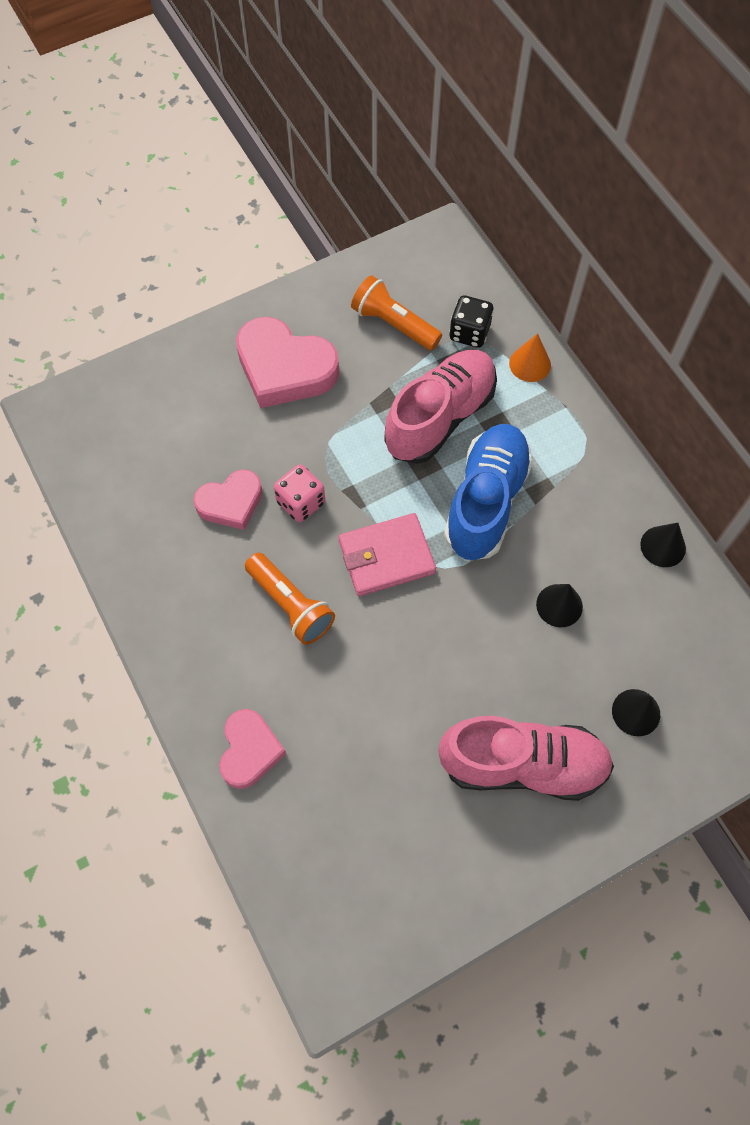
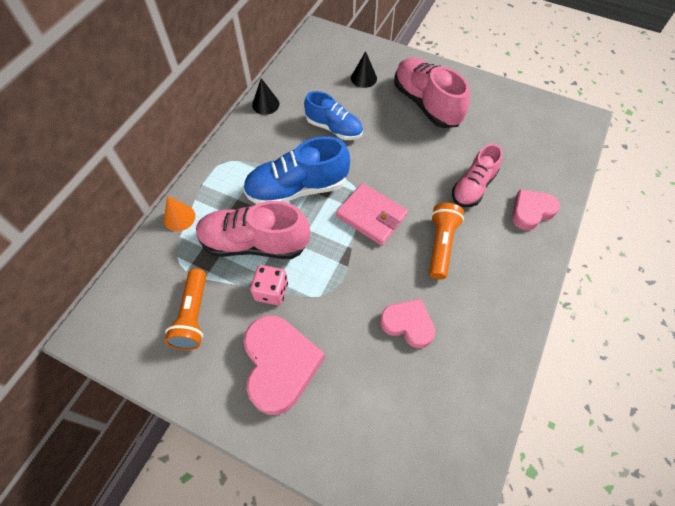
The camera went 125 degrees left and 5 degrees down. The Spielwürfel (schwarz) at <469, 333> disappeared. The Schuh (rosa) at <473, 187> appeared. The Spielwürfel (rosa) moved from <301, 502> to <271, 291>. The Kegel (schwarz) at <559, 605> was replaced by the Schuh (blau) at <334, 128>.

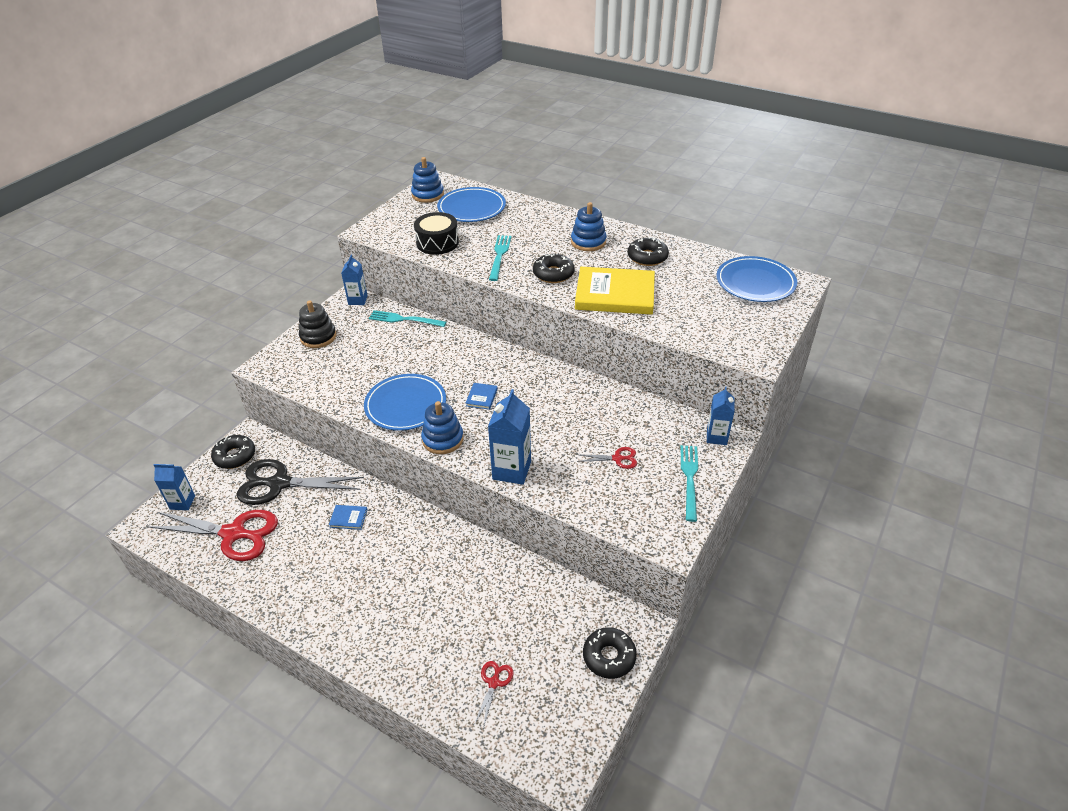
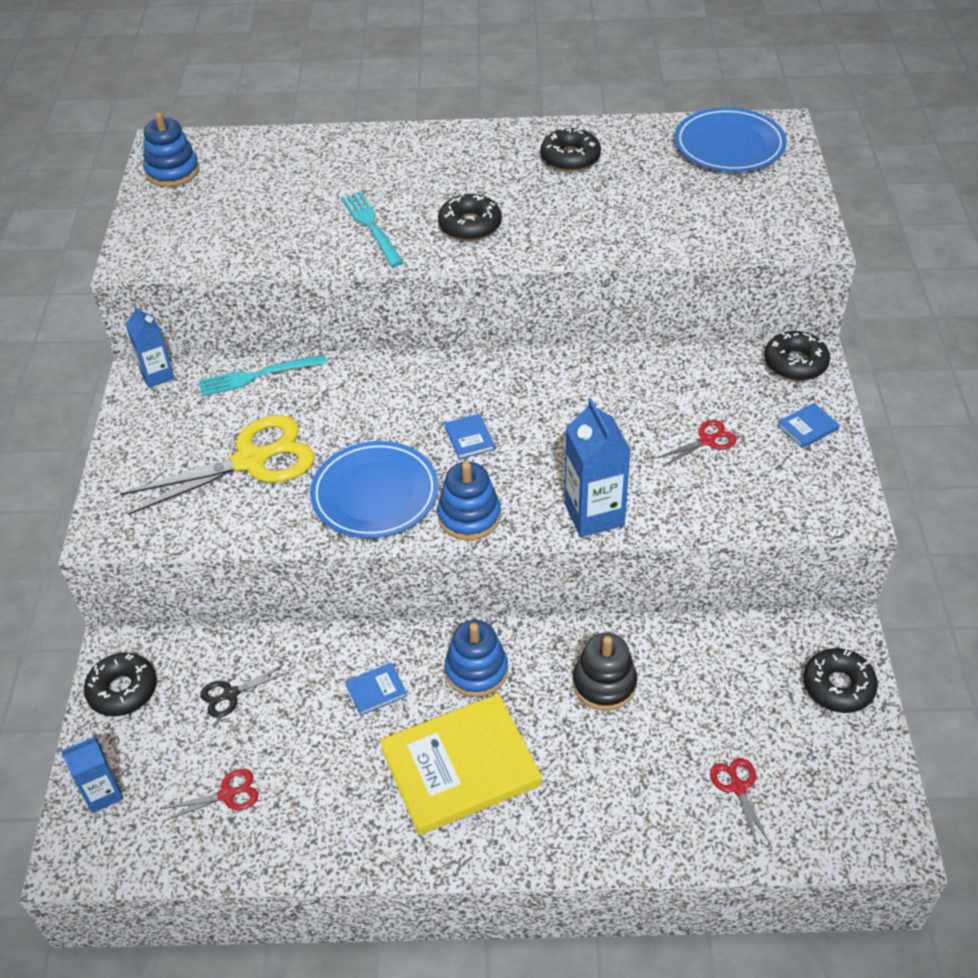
The camera went 30 degrees left and 5 degrees up. The Trommel (schwarz) at <437, 243> disappeared. The Teller (blau) at <471, 208> disappeared. The Schere (gelb) at <250, 461> appeared. The Stapelspielzeug (schwarz) moved from <318, 337> to <604, 684>. The Stapelspielzeug (blau) moved from <588, 242> to <476, 671>. The Buch (gelb) moved from <615, 294> to <460, 767>. The Gabel (türkis) at <689, 479> was replaced by the Buch (blau) at <807, 427>. The Getränkekarton (blau) at <716, 437> was replaced by the Donut (schwarz) at <795, 363>. The Schere (rot) at <233, 533> changed to 0.45 times the size. The Schere (schwarz) at <279, 483> changed to 0.45 times the size.

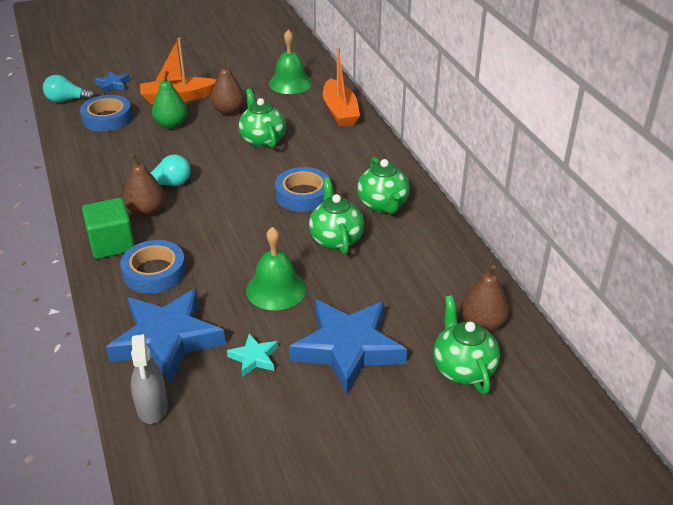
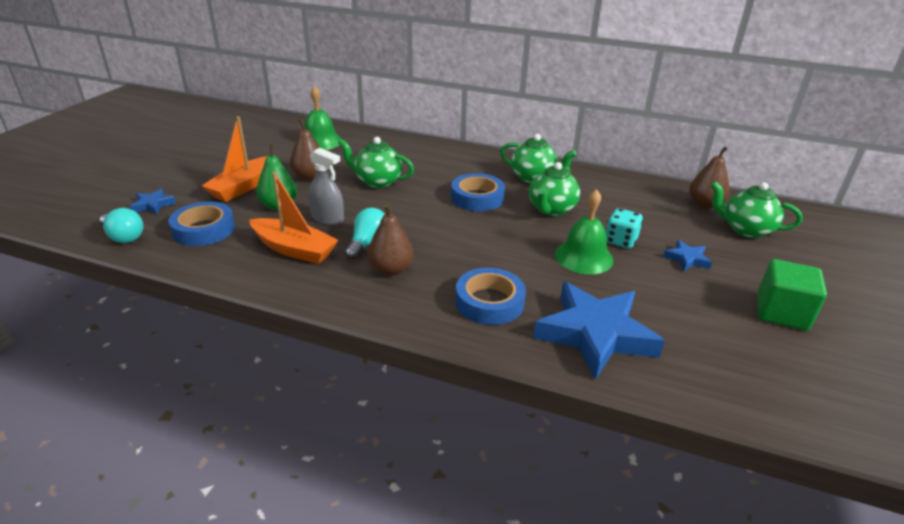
The camera went 50 degrees left and 5 degrees down. The Stern (türkis) at <254, 358> disappeared. The Spielwürfel (türkis) at <620, 241> appeared. The Kubus (grün) moved from <112, 244> to <781, 312>. The Sprühflasche (grau) moved from <152, 406> to <327, 218>. The Boot (orange) moved from <340, 111> to <294, 249>. The Glühbirne (türkis) at <67, 100> turned 90 degrees counterclockwise. The Teekanne (grün) at <336, 239> turned 90 degrees counterclockwise. The Stern (blau) at <348, 348> changed to 0.44 times the size.

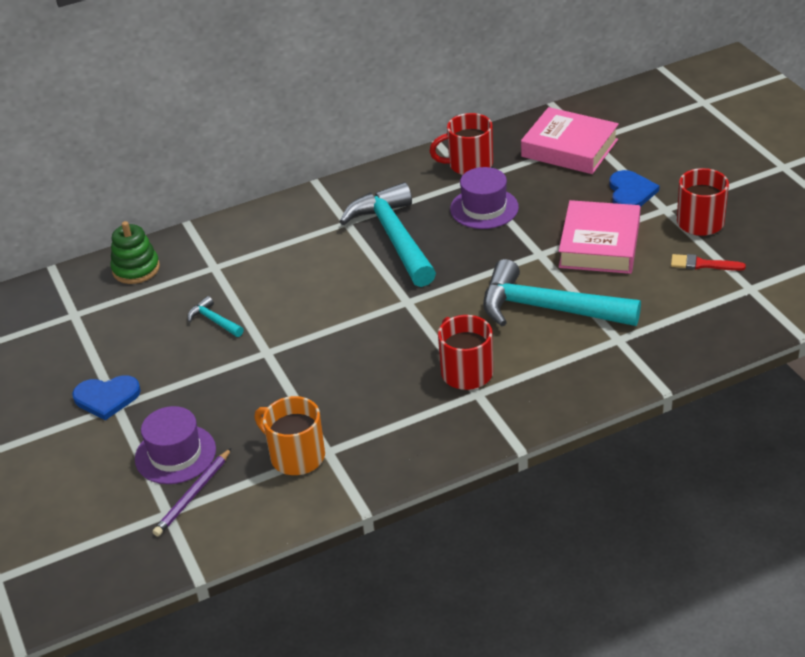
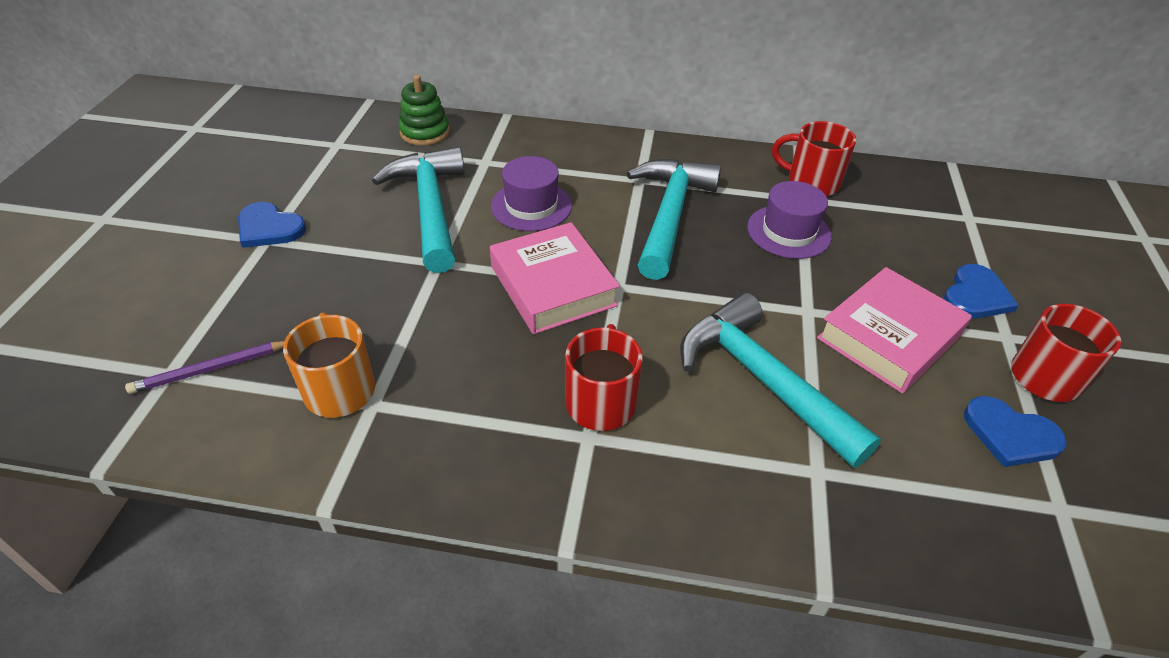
The camera went 30 degrees right and 5 degrees up. The Hut (lila) moved from <175, 454> to <531, 206>. The Buch (rosa) moved from <569, 148> to <552, 286>. The Pinsel (rot) at <702, 264> was replaced by the Herz (blau) at <1010, 434>. The Hammer (türkis) at <214, 321> changed to 2.35 times the size.

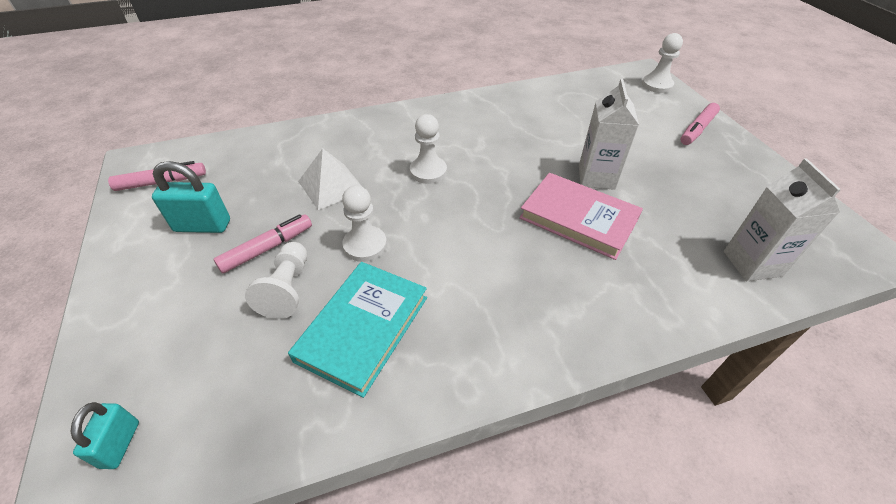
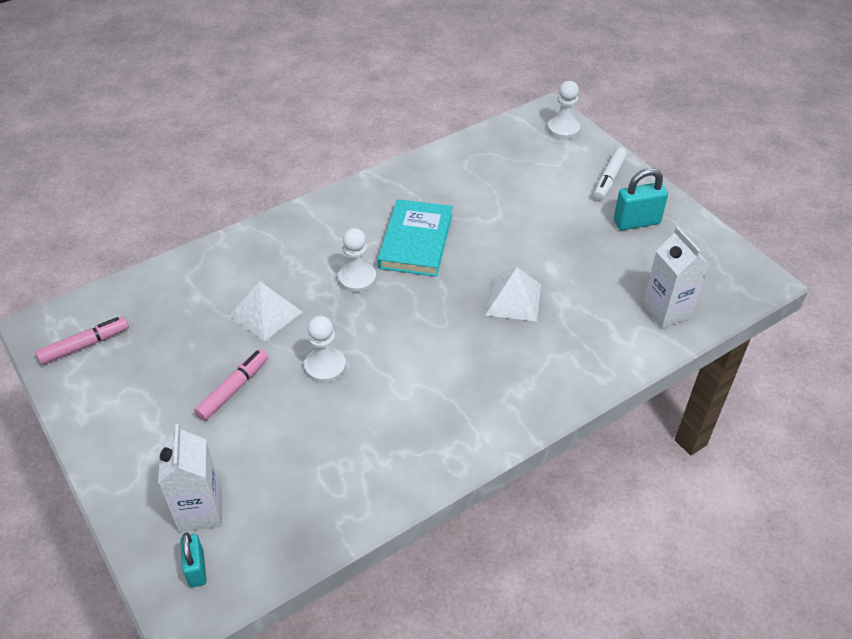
The camera went 15 degrees left and 0 degrees up. The Bauer (weiß) at <287, 289> disappeared. The Vorhängeschloss (türkis) moved from <202, 226> to <636, 222>. The Buch (türkis) moved from <363, 328> to <416, 241>. The Getränkekarton (weiß) moved from <596, 177> to <200, 510>. The Buch (rosa) at <578, 218> was replaced by the Pyramide (weiß) at <513, 299>. The Filzstift (rosa) at <697, 129> became the Filzstift (weiß) at <609, 179>.

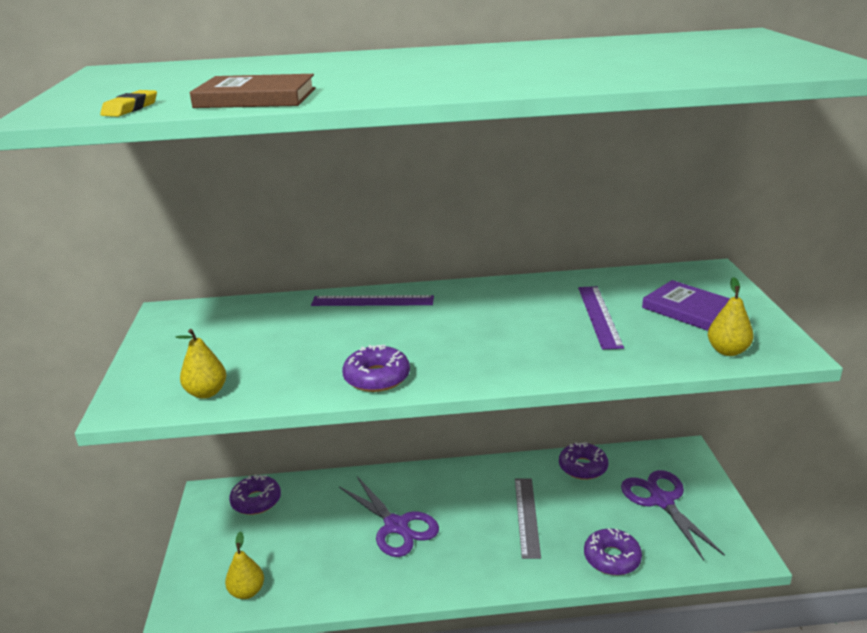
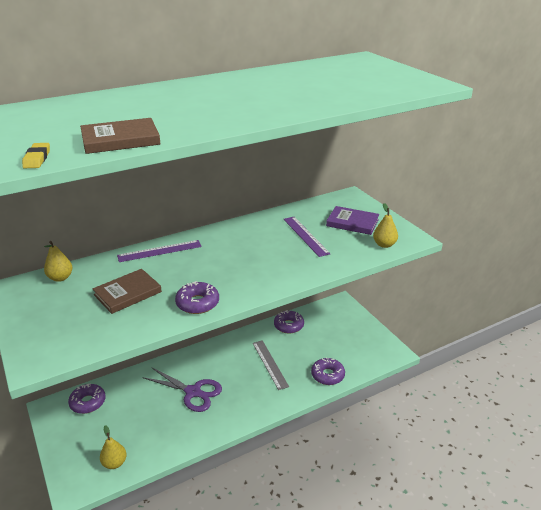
The camera went 25 degrees left and 5 degrees up. The Schere (lila) at <662, 501> disappeared. The Buch (braun) at <128, 293> appeared. The Birne (gelb) moved from <206, 393> to <60, 278>.

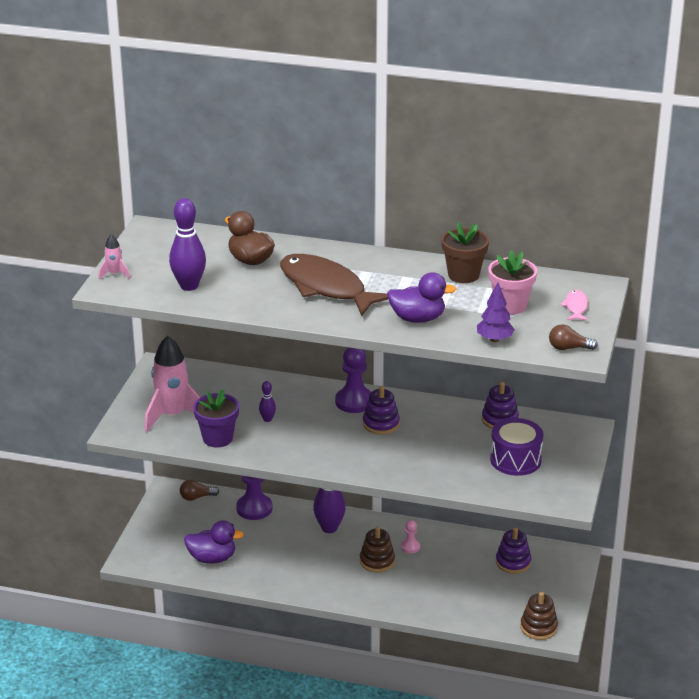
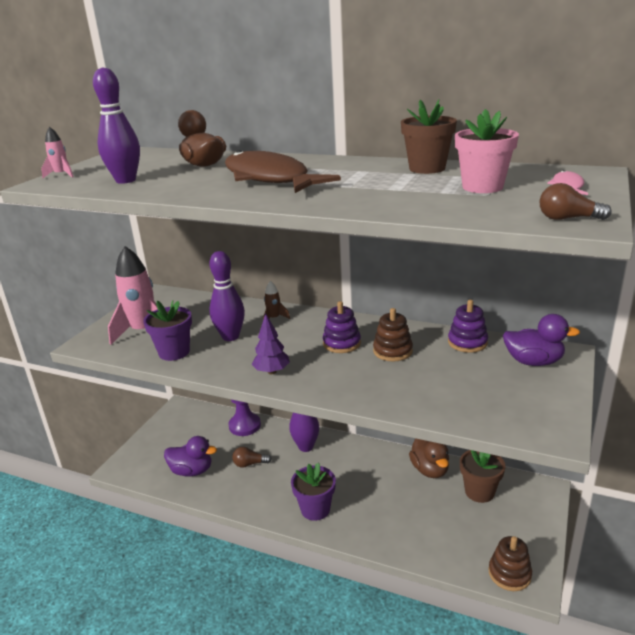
The camera went 10 degrees right and 5 degrees down. The Bauer (lila) at <354, 402> disappeared. The Bauer (rosa) at <410, 547> disappeared. The Trommel (lila) at <515, 460> disappeared. The Rakete (braun) at <274, 318> appeared. The Blumentopf (lila) at <315, 509> appeared. The Ente (braun) at <430, 470> appeared. The Glühbirne (braun) moved from <197, 497> to <250, 464>. The Stapelspielzeug (braun) moved from <377, 561> to <392, 351>. The Ente (lila) moved from <417, 318> to <533, 362>. The Baum (lila) moved from <494, 339> to <272, 371>. The Stapelspielzeug (lila) at <513, 562> was replaced by the Blumentopf (braun) at <479, 492>. The Bowlingkegel (lila) at <267, 419> changed to 2.02 times the size.

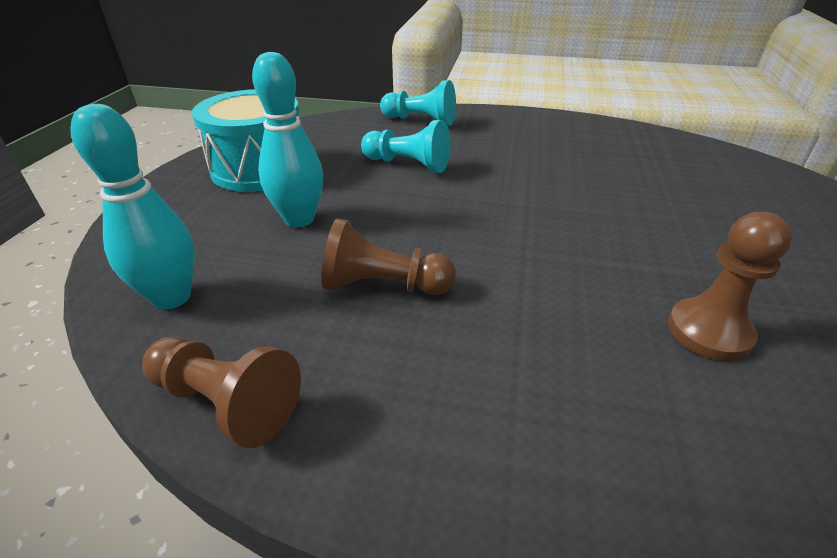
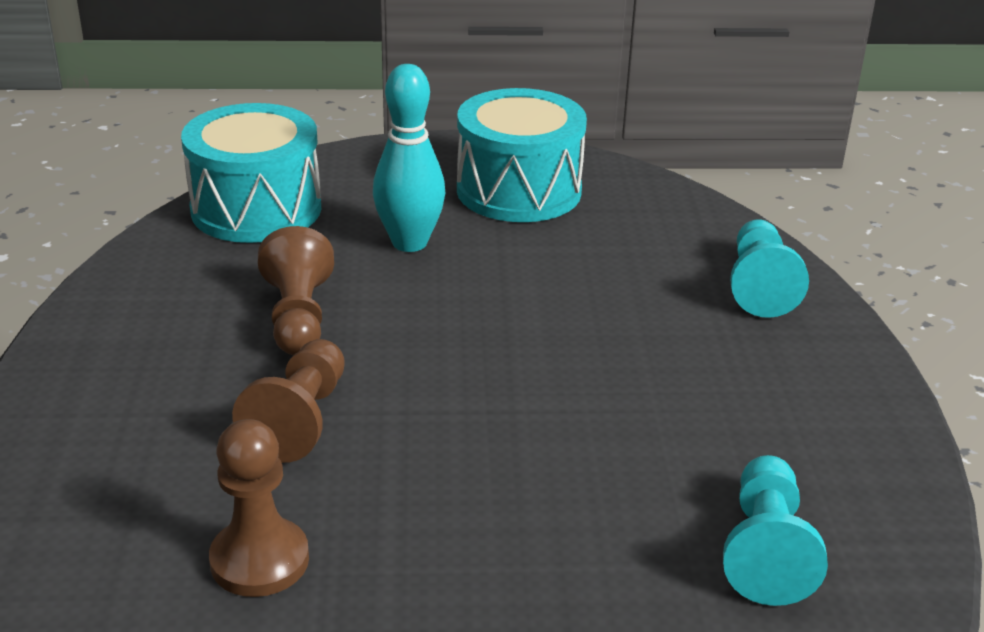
The camera went 75 degrees right and 5 degrees down. The Bauer (braun) moved from <226, 402> to <300, 420>. The Bauer (türkis) moved from <408, 164> to <766, 550>. The Bowlingkegel (türkis) at <172, 297> was replaced by the Trommel (türkis) at <256, 209>.

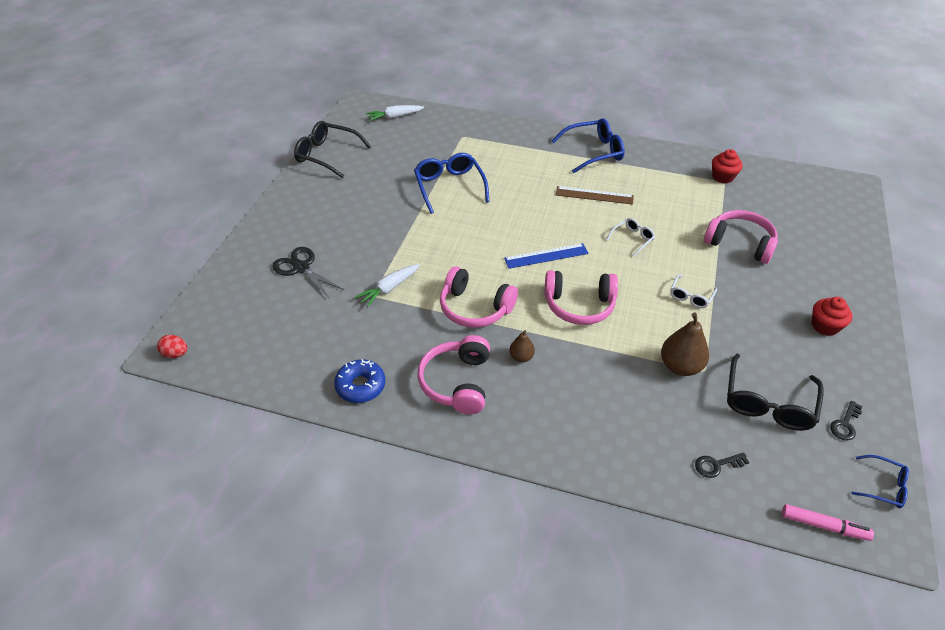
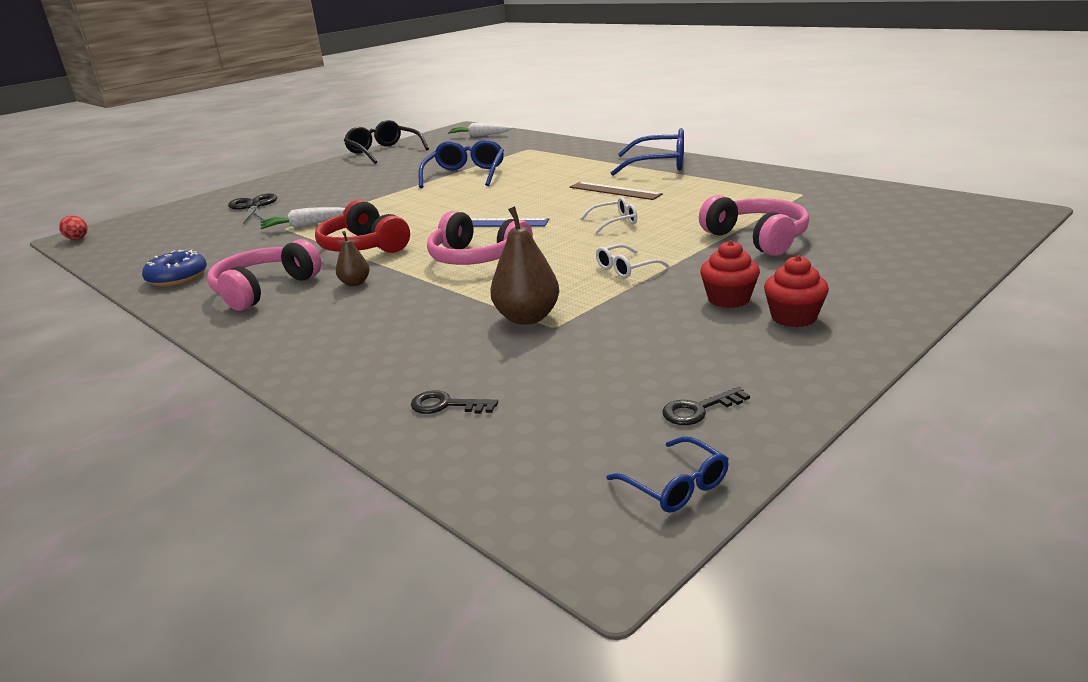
The camera went 30 degrees right and 20 degrees down. The Brille (schwarz) at <768, 403> disappeared. The Filzstift (rosa) at <824, 526> disappeared. The Muffin (rot) moved from <722, 177> to <728, 299>. The Kopfhörer (rosa) at <475, 308> became the Kopfhörer (rot) at <364, 246>.

